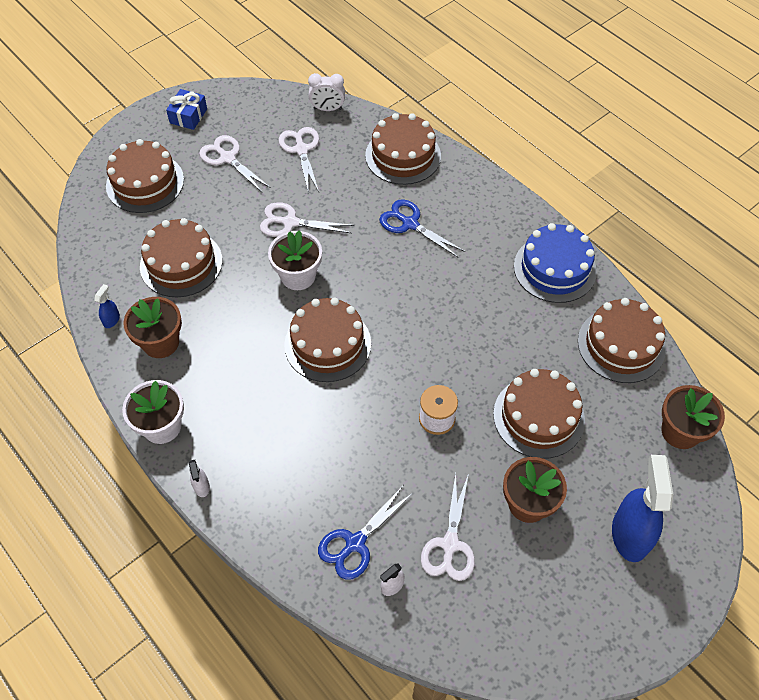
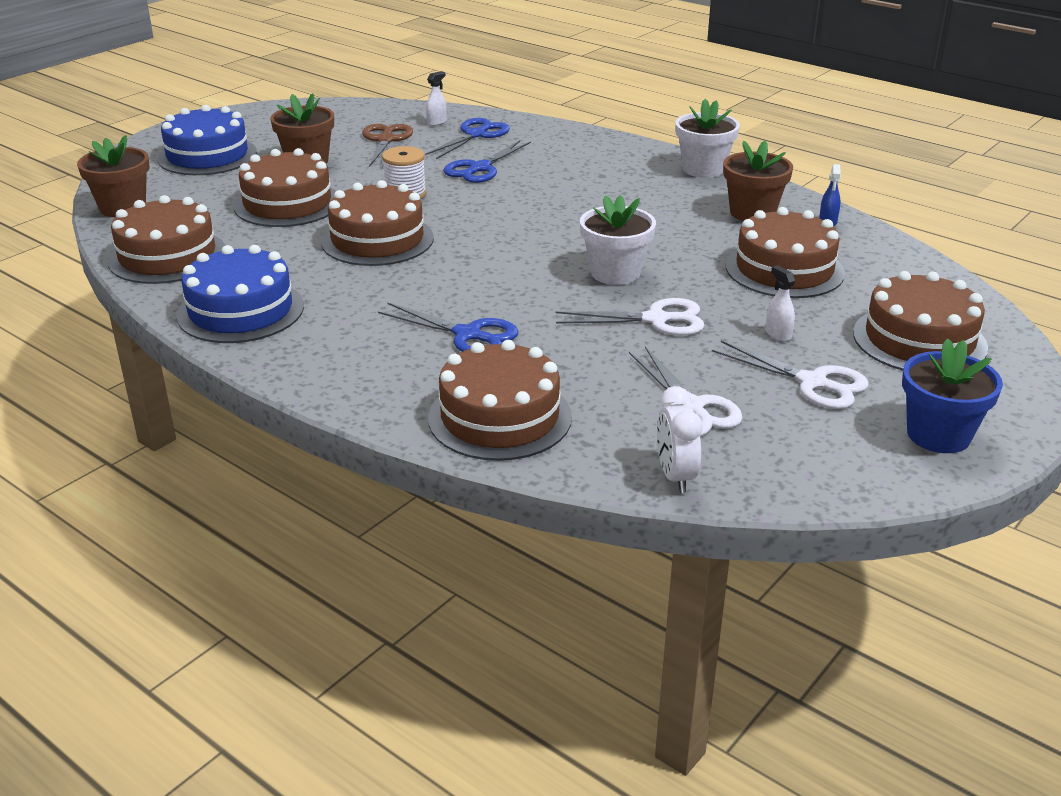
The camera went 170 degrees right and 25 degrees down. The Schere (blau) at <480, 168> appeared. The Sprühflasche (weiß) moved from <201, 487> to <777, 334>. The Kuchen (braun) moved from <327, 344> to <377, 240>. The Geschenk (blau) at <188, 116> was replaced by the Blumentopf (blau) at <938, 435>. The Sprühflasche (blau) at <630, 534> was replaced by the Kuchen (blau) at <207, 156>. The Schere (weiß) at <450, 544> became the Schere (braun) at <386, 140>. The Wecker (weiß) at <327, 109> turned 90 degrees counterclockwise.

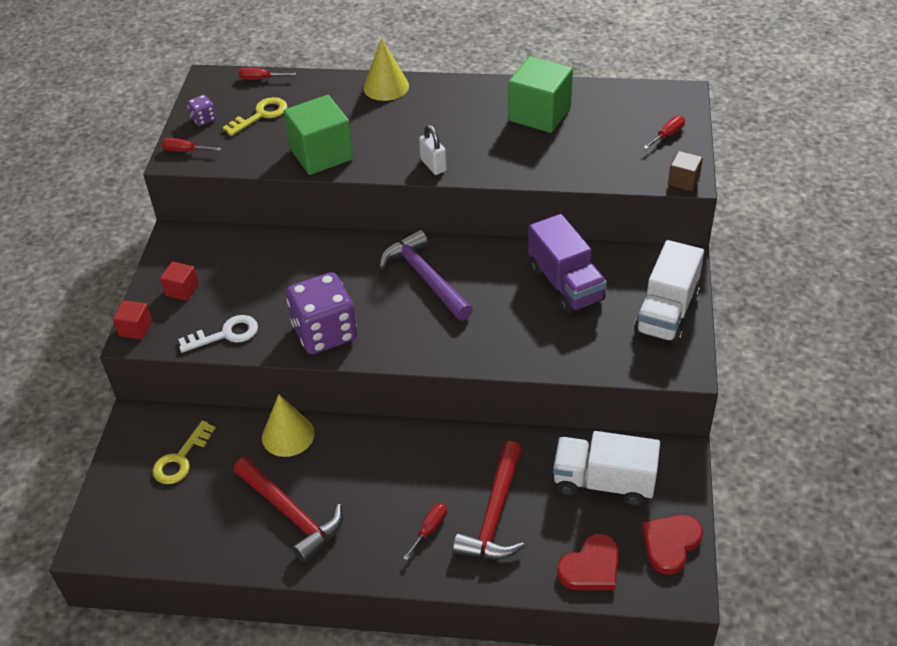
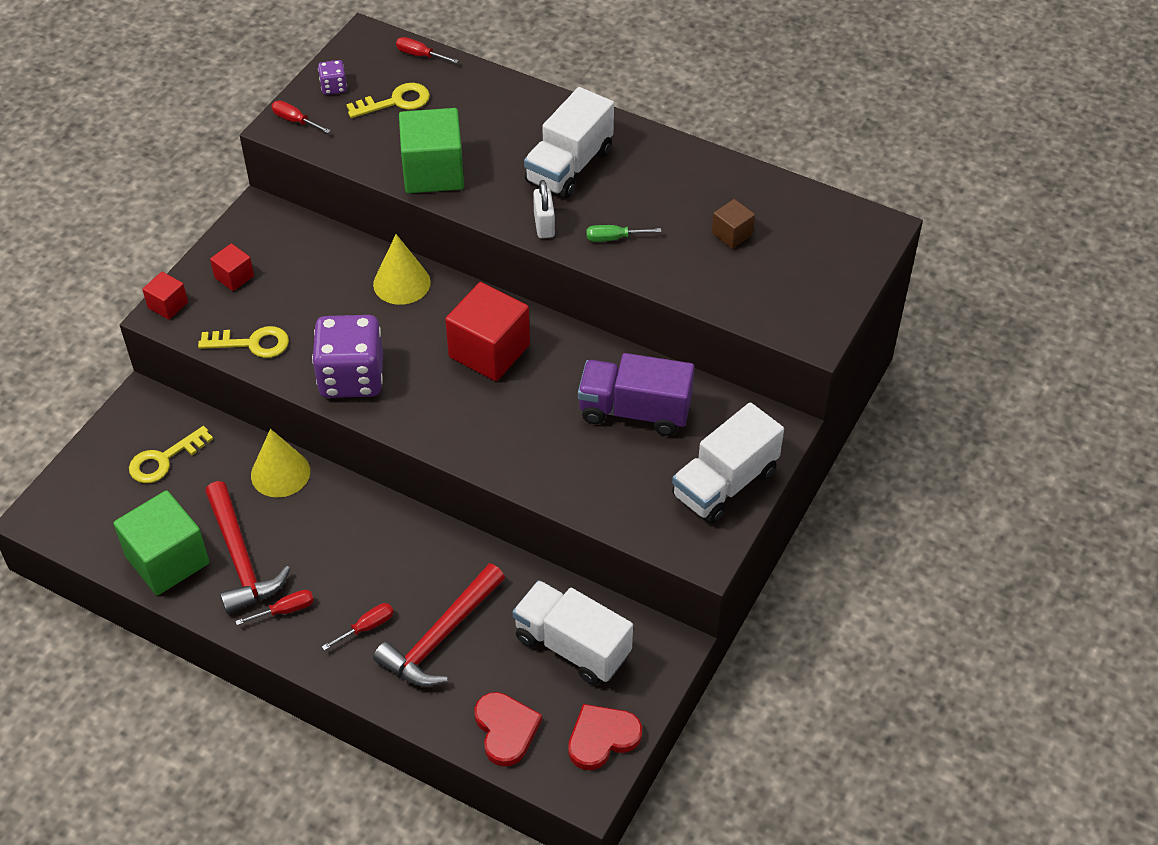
The camera went 20 degrees right and 5 degrees up. The Lastwagen (weiß) at <569, 166> appeared. The Schraubenzieher (grün) at <613, 238> appeared. The Kegel (gelb) moved from <386, 86> to <401, 283>. The Kubus (grün) moved from <539, 114> to <167, 560>. The Schraubenzieher (rot) moved from <668, 135> to <285, 610>. The Kubus (braun) moved from <683, 181> to <732, 234>. The Hammer (lila) at <425, 278> was replaced by the Kubus (rot) at <489, 351>. The Schlüssel (weiß) at <225, 334> became the Schlüssel (gelb) at <252, 343>. The Lastwagen (lila) at <565, 284> turned 105 degrees clockwise. The Herz (rot) at <591, 567> turned 90 degrees counterclockwise.

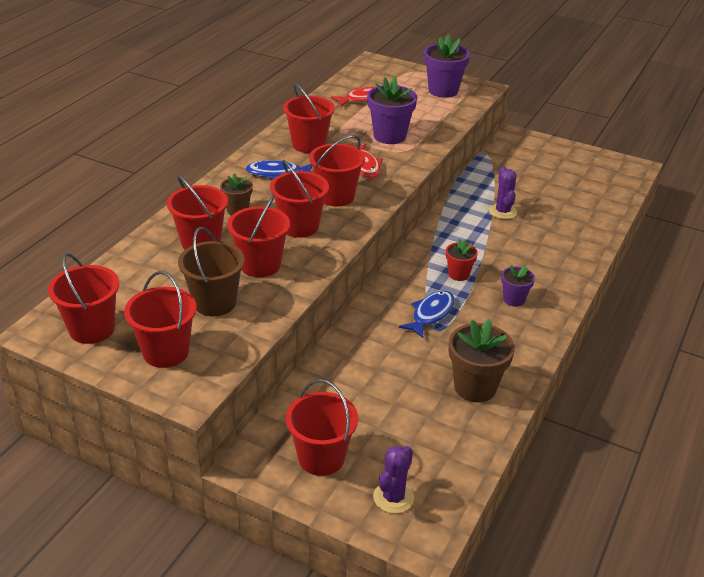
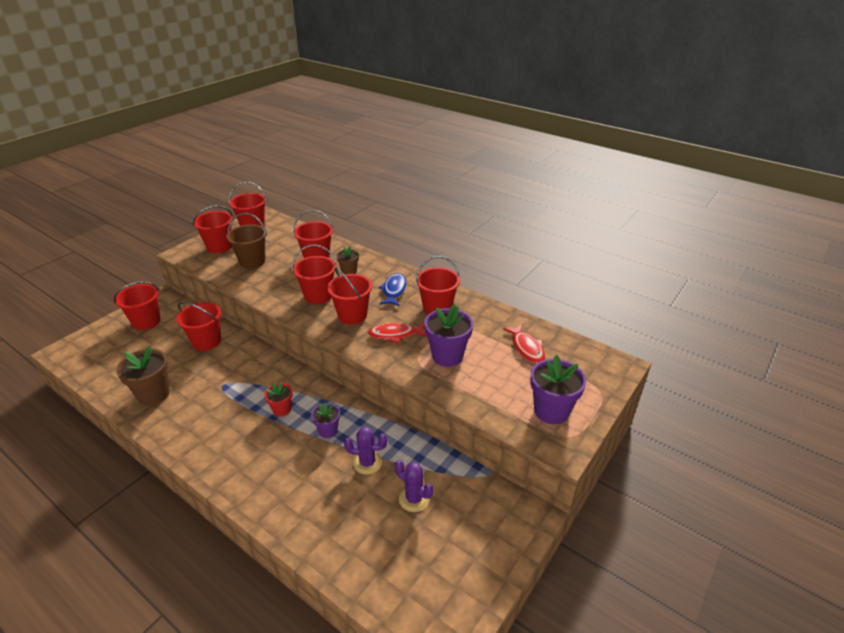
The camera went 100 degrees right and 0 degrees up. The Fisch (blau) at <431, 314> disappeared. The Eimer (rot) moved from <260, 265> to <207, 341>. The Kaktus (lila) moved from <393, 497> to <414, 499>. The Blumentopf (lila) moved from <514, 299> to <328, 431>.

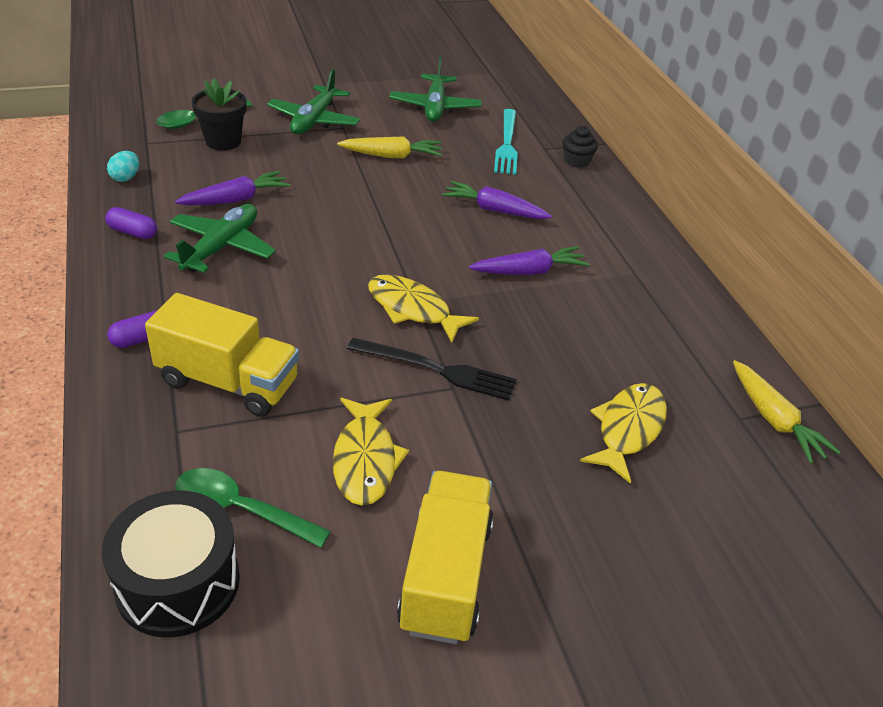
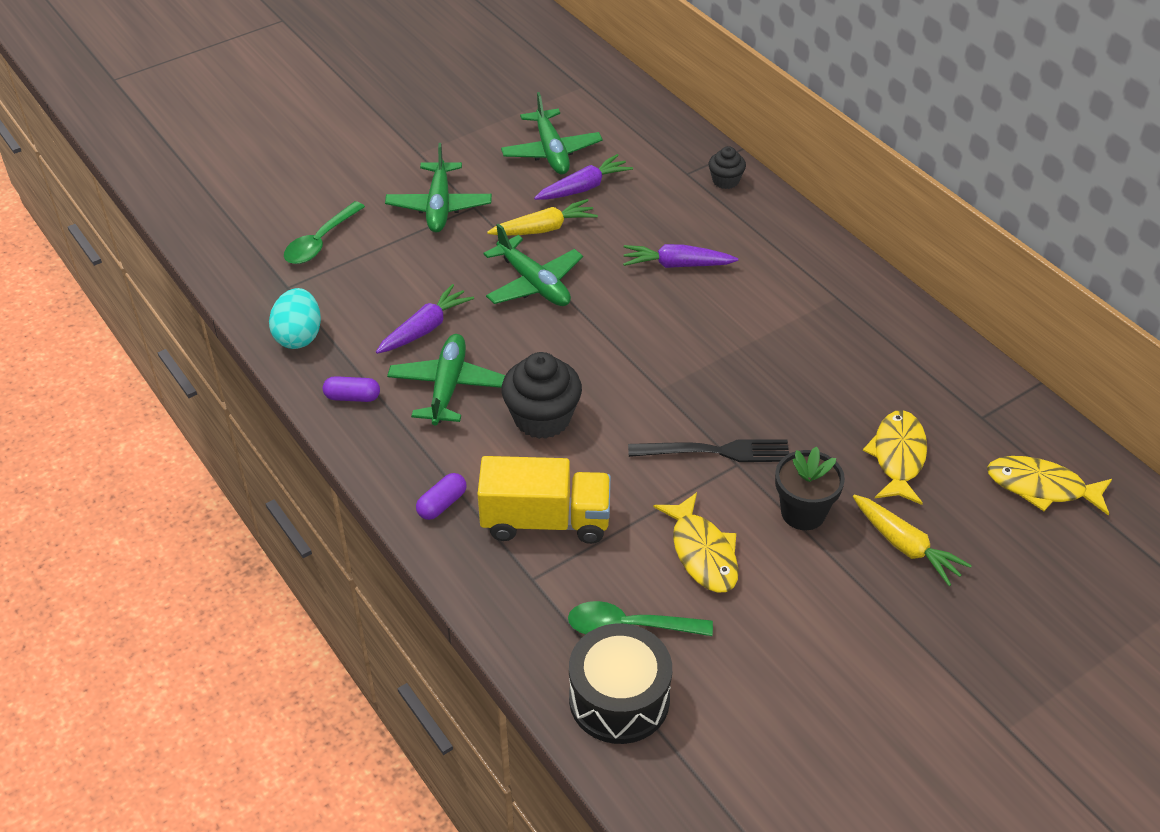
The camera went 15 degrees left and 5 degrees up. The Lastwagen (gelb) at <445, 575> disappeared. The Gabel (türkis) at <507, 144> disappeared. The Flugzeug (grün) at <534, 283> appeared. The Muffin (schwarz) at <542, 418> appeared. The Blumentopf (schwarz) moved from <223, 141> to <803, 513>. The Fisch (gelb) moved from <413, 309> to <1041, 487>. The Karotte (lila) moved from <529, 271> to <583, 188>. The Karotte (gelb) moved from <774, 420> to <905, 546>. The Ei (türkis) at <126, 178> changed to 1.70 times the size.

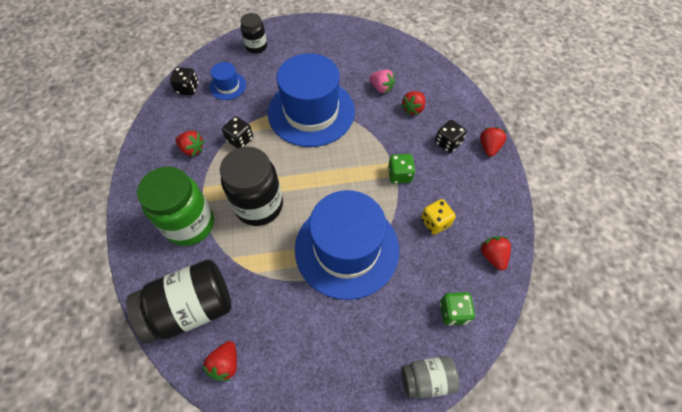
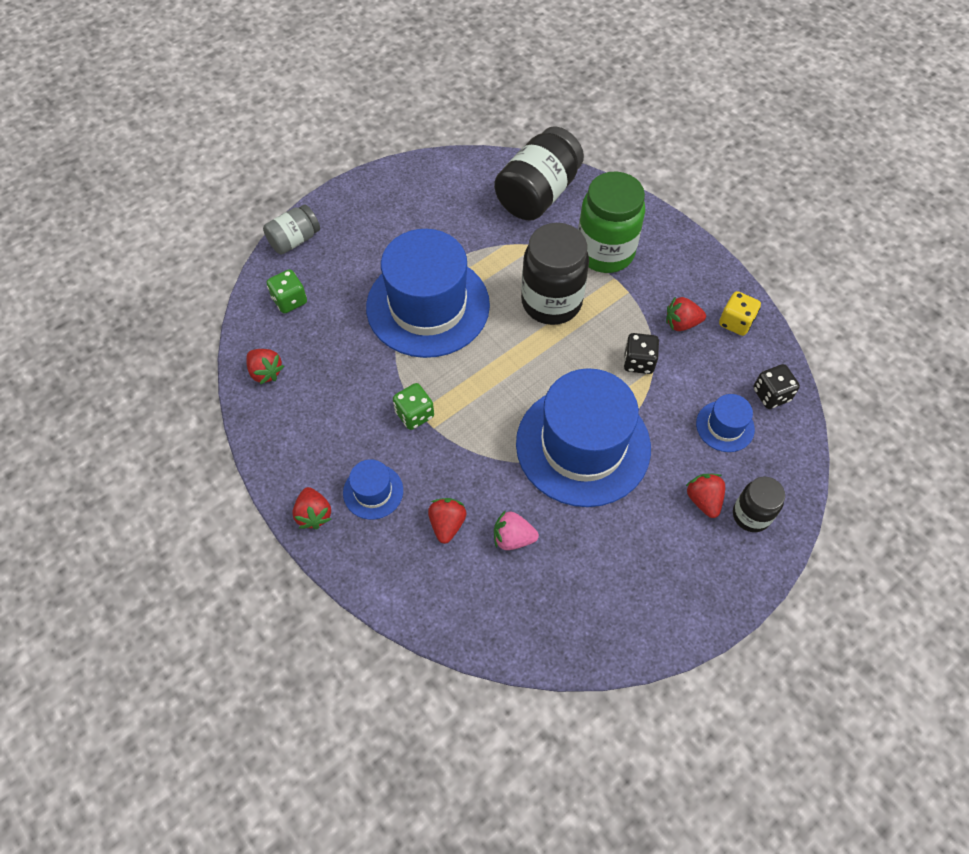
The camera went 150 degrees right and 0 degrees up. The Erdbeere (rot) moved from <225, 364> to <703, 500>. The Spielwürfel (gelb) moved from <435, 222> to <735, 322>. The Spielwürfel (schwarz) at <447, 143> was replaced by the Hut (blau) at <373, 491>.

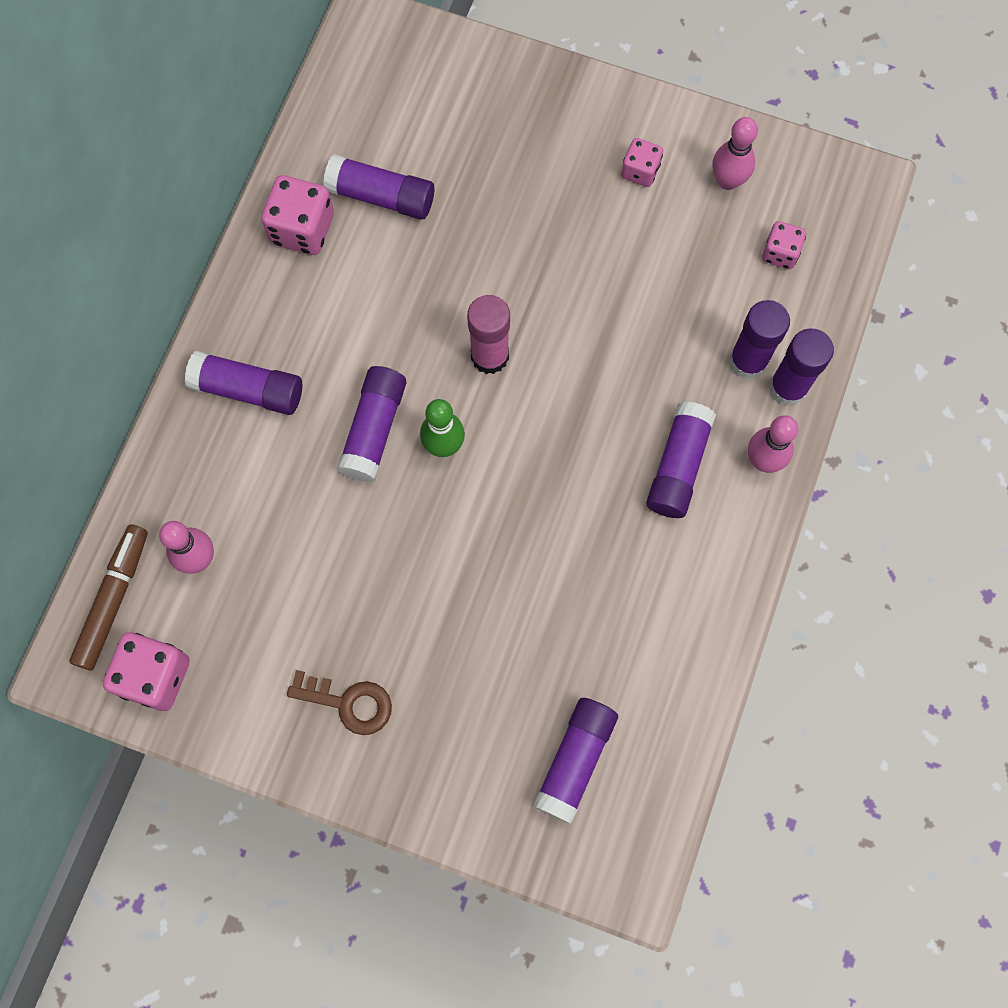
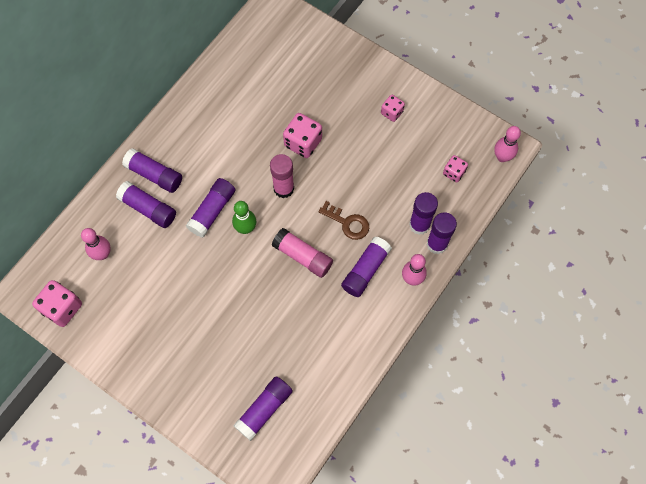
The camera went 15 degrees right and 5 degrees down. The Filzstift (braun) at <113, 599> disappeared. The Klebestift (rosa) at <303, 256> appeared. The Spielwürfel (rosa) moved from <302, 229> to <303, 143>. The Schlüssel (braun) moved from <348, 703> to <347, 223>. The Klebestift (lila) moved from <381, 196> to <148, 208>. The Bowlingkegel (rosa) moved from <728, 181> to <502, 157>.

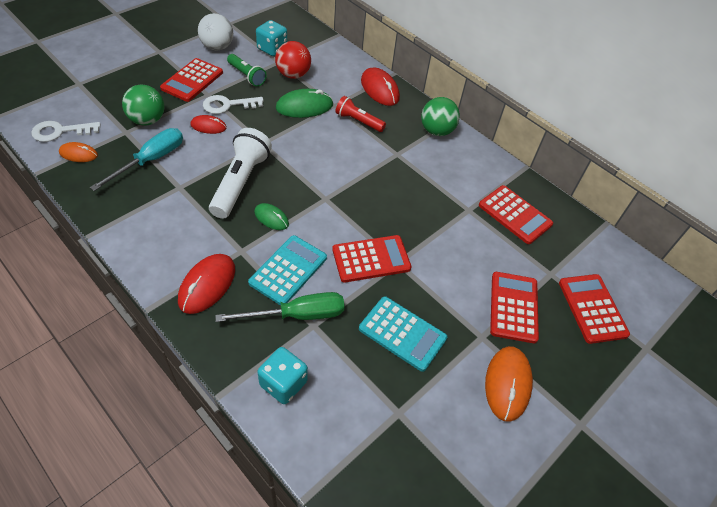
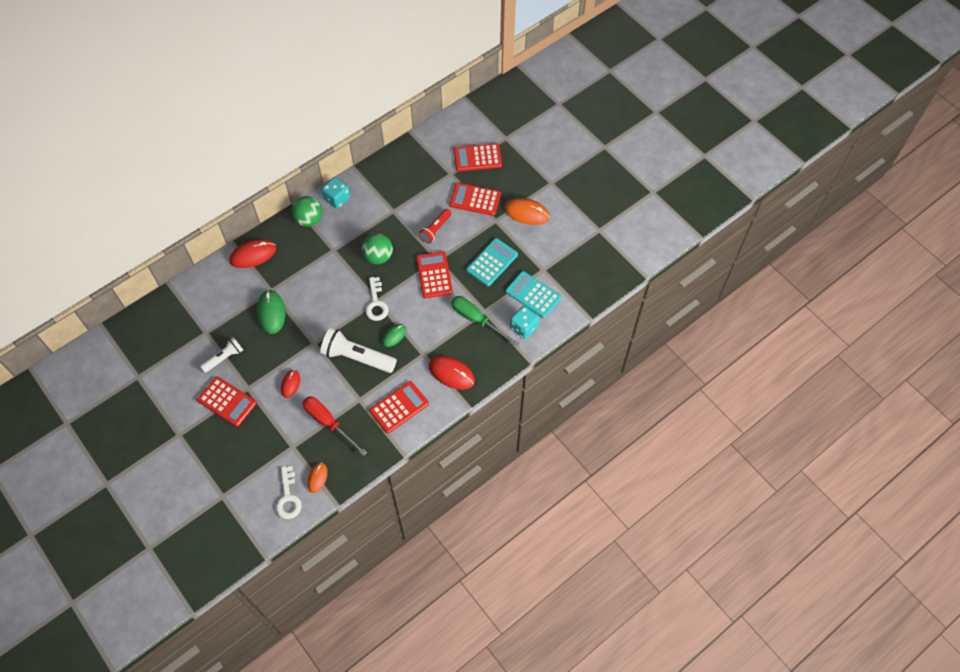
The camera went 80 degrees left and 10 degrees up. The Ball (weiß) at <217, 47> disappeared. The Ball (rot) at <293, 75> disappeared. The Ball (grün) moved from <147, 120> to <378, 257>. The Schlüssel (weiß) moved from <228, 105> to <376, 303>. The Taschenrechner (türkis) moved from <288, 270> to <533, 295>. The Spielwürfel (türkis) moved from <272, 49> to <337, 199>. The Taschenlampe (rot) moved from <358, 121> to <435, 229>. The Taschenrechner (rot) moved from <515, 215> to <399, 407>. The Schraubenzieher (türkis) at <151, 160> became the Schraubenzieher (rot) at <328, 423>. The Taschenlampe (grün) at <247, 76> became the Taschenlampe (weiß) at <224, 358>. The Schraubenzieher (grün) at <297, 315> turned 45 degrees counterclockwise.

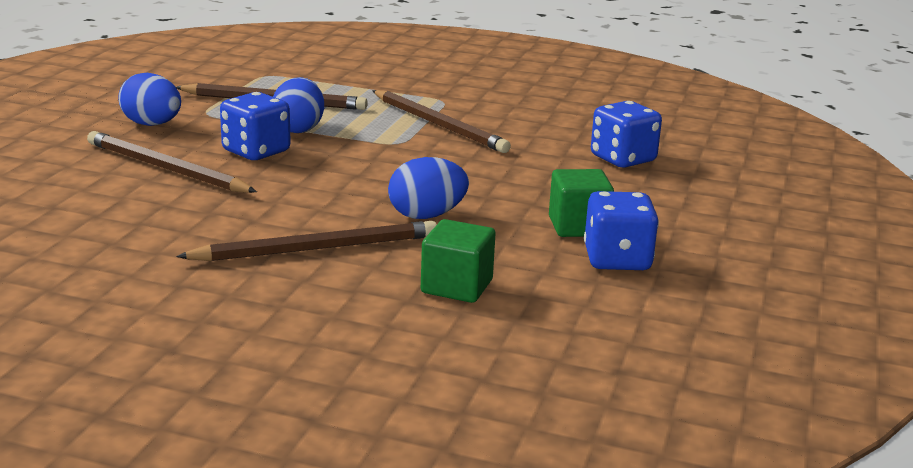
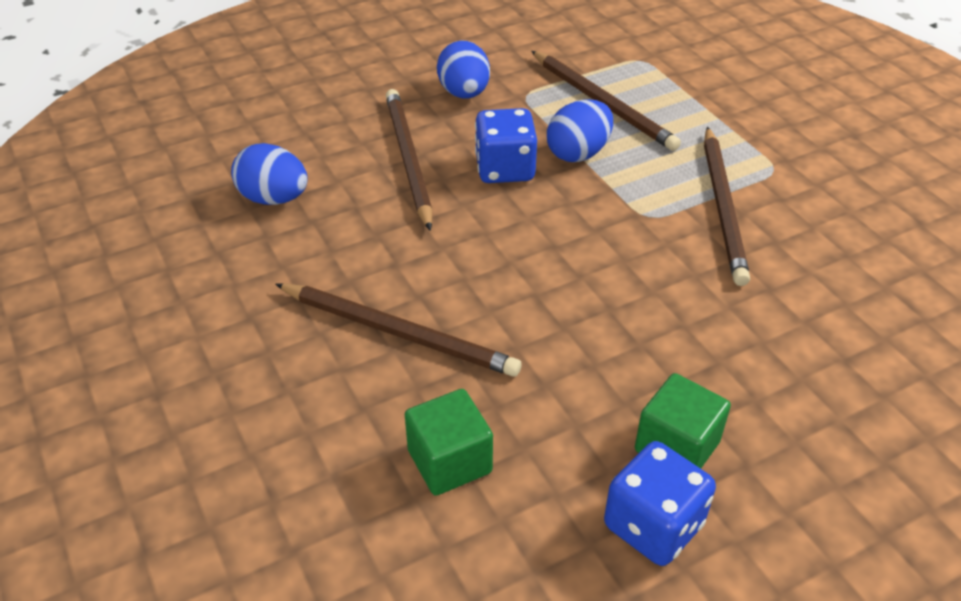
The camera went 45 degrees right and 20 degrees up. The Spielwürfel (blau) at <623, 159> disappeared. The Ei (blau) moved from <426, 216> to <274, 198>.

